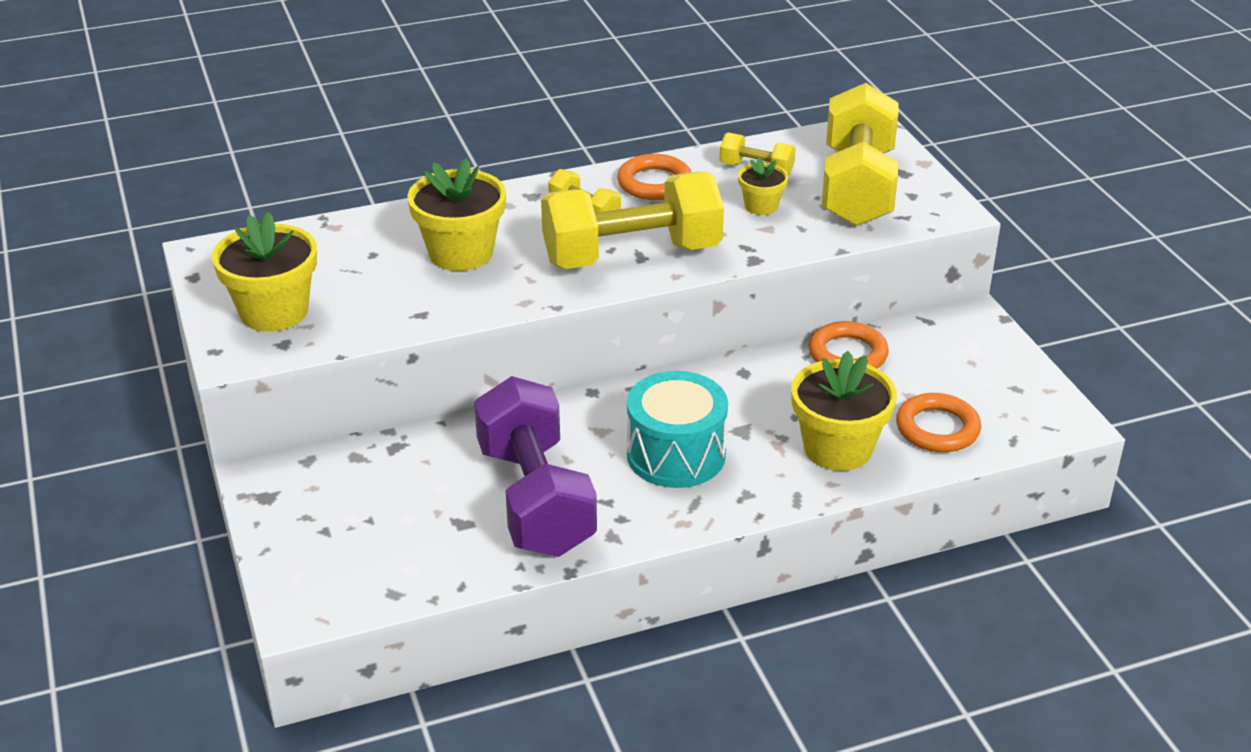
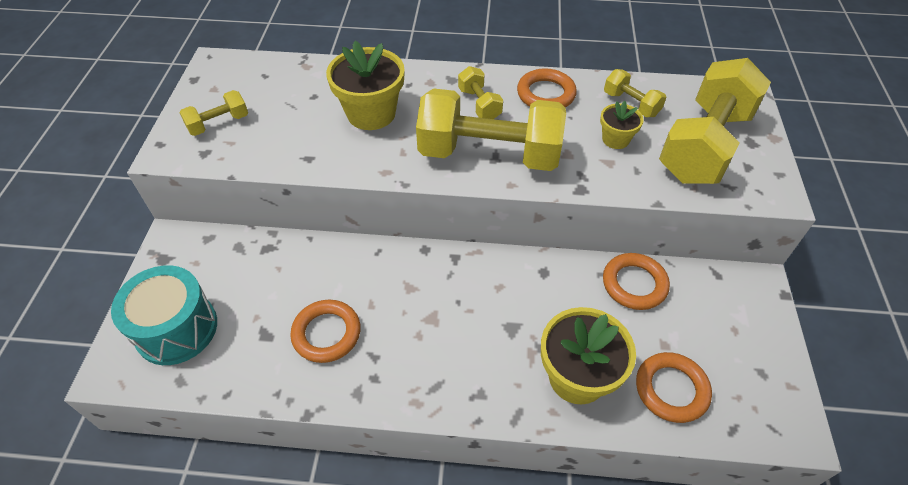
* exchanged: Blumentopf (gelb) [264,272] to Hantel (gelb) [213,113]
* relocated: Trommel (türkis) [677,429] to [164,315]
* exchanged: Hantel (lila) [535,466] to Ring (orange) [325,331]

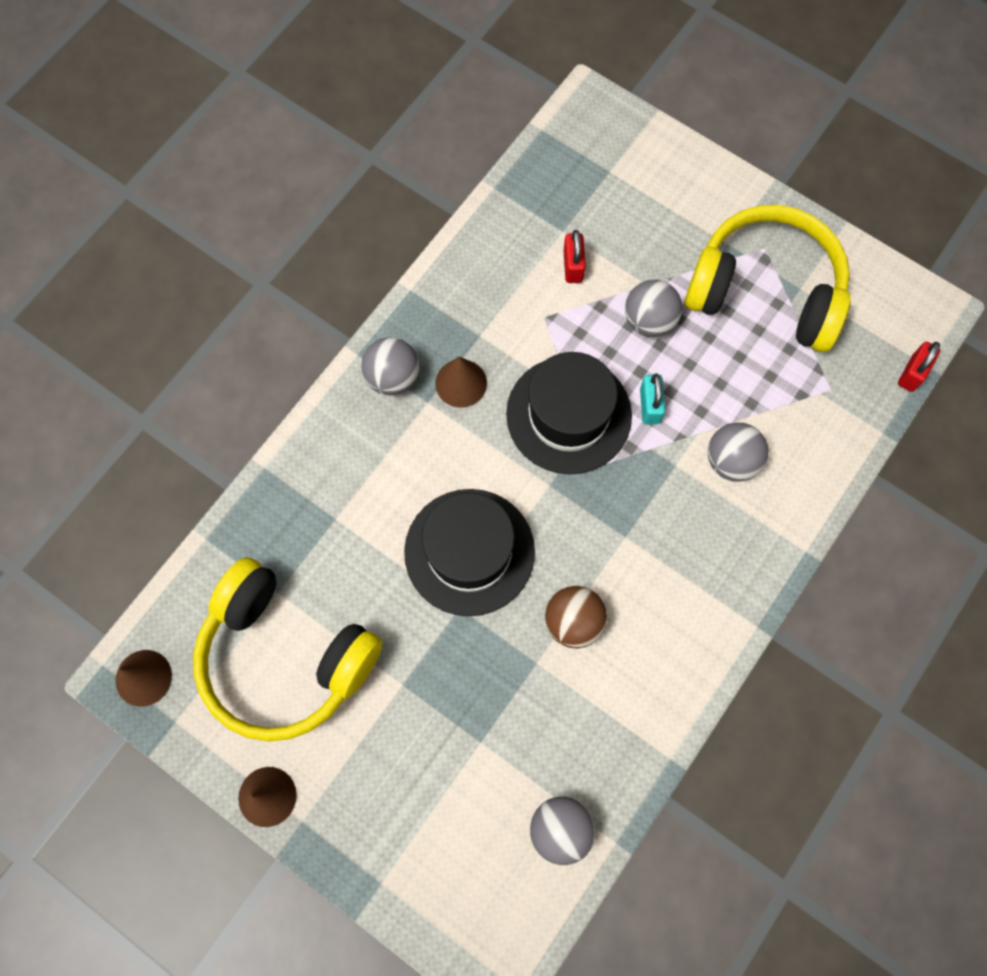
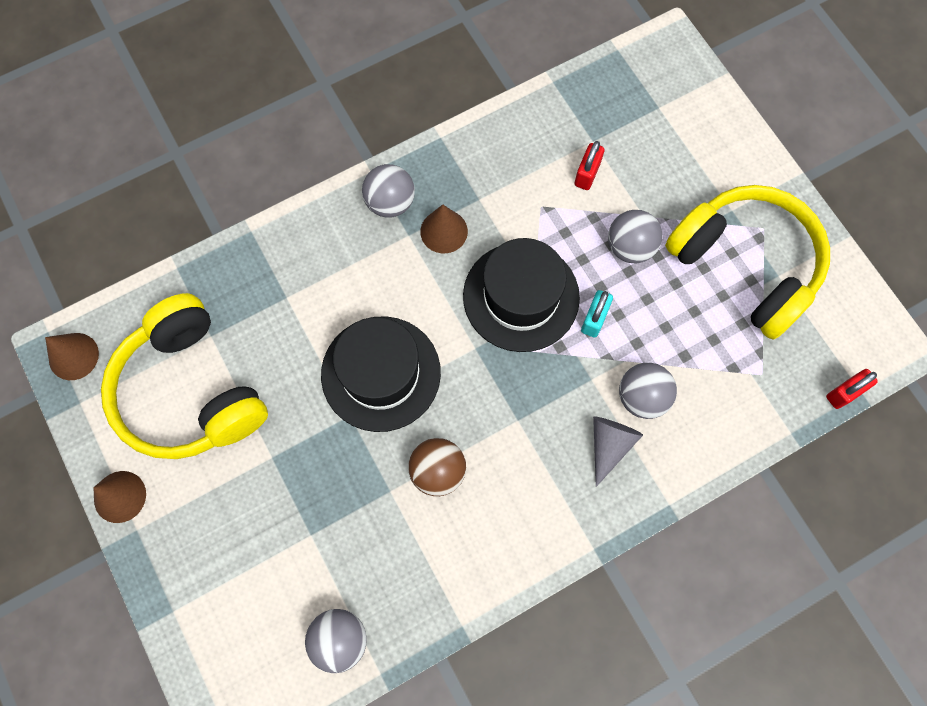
* appeared: Kegel (grau) [618,451]

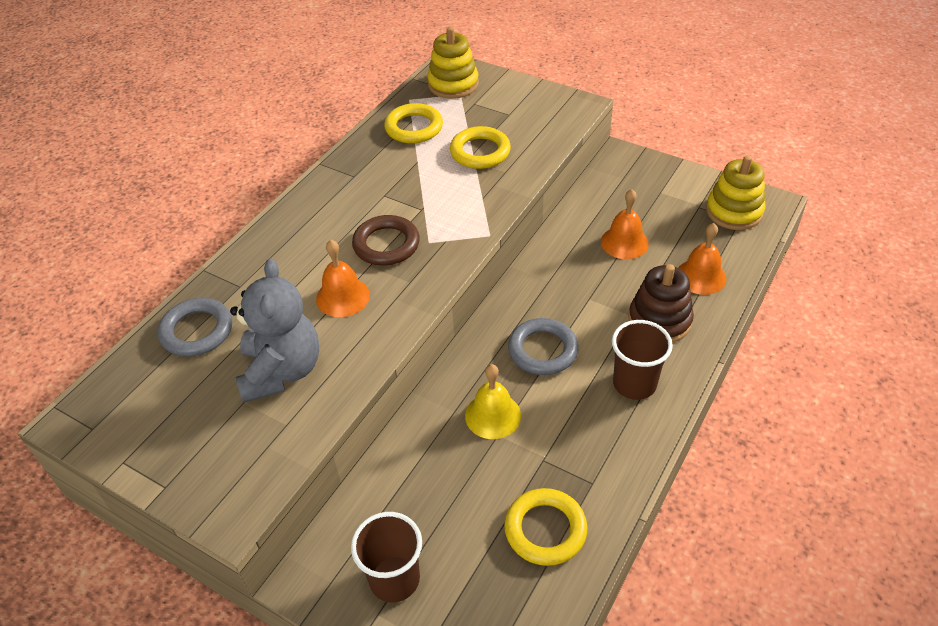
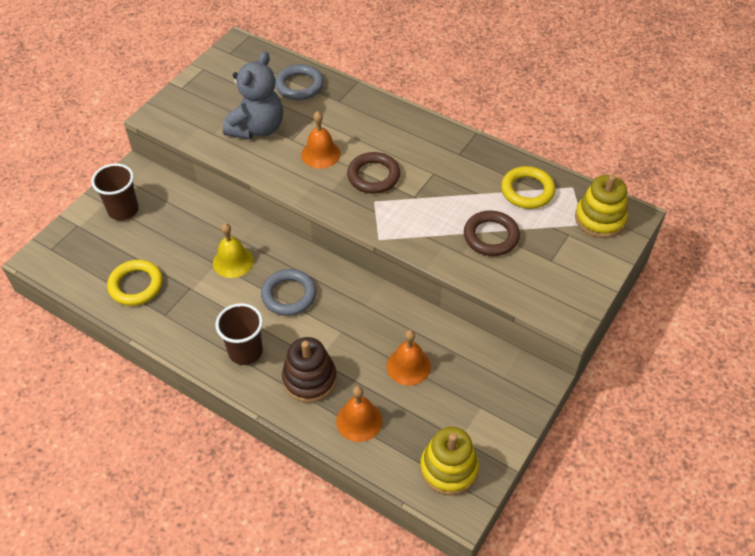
* colour: Ring (gelb) [480,147] to Ring (braun) [492,233]
* spun: Teddybär (grau) [274,330] = [252,95] 60 degrees counterclockwise

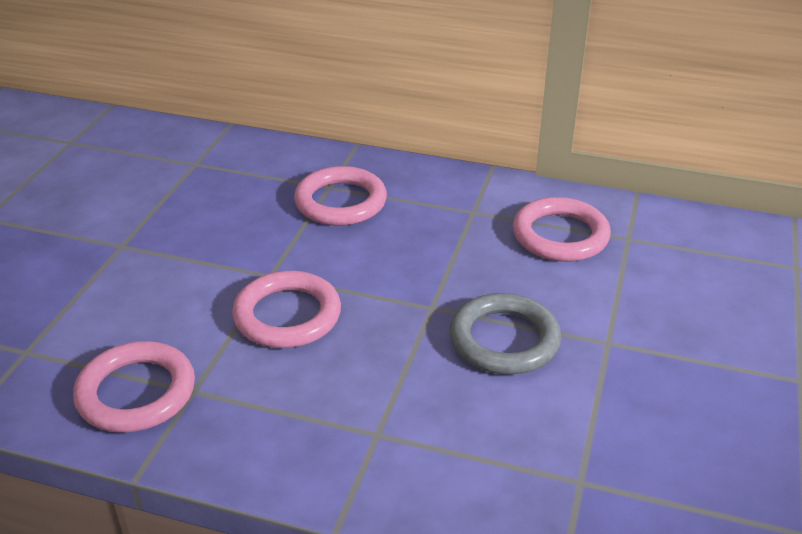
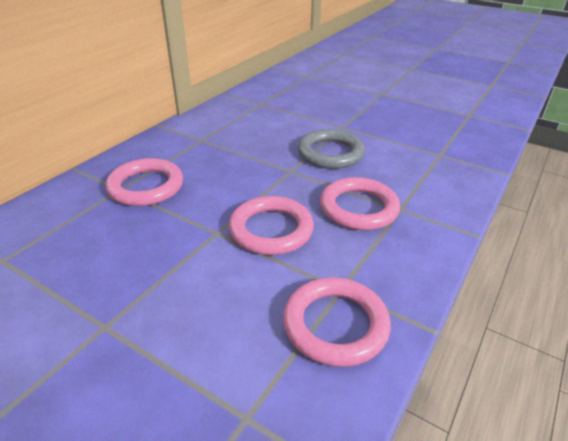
* relocated: Ring (rosa) [562,229] to [360,203]

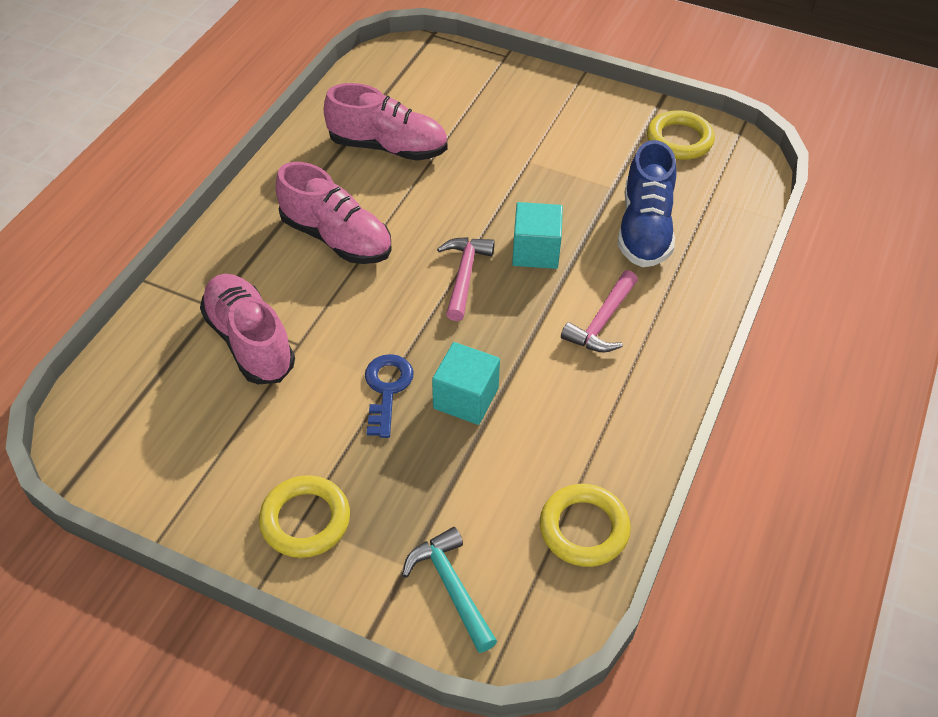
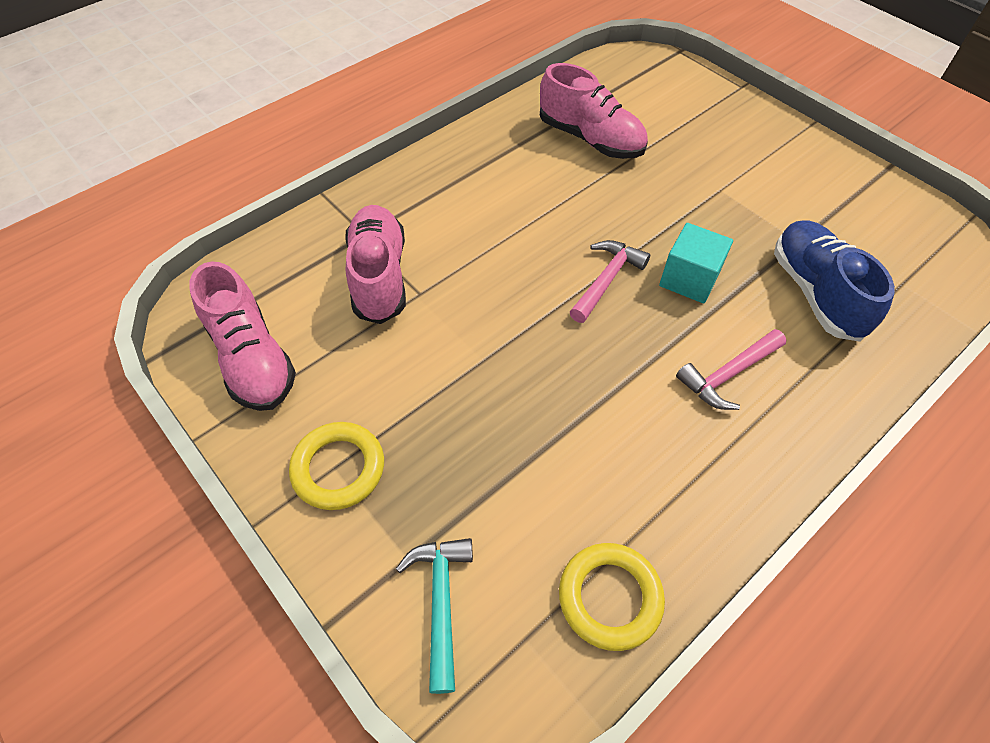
* missing: Ring (gelb) [681,135]
* spun: Schuh (blau) [647,203] = [834,281] 135 degrees clockwise
* relocated: Schuh (rosa) [334,213] to [242,336]
* missing: Kubus (türkis) [466,383]
* missing: Schlüssel (blau) [389,396]

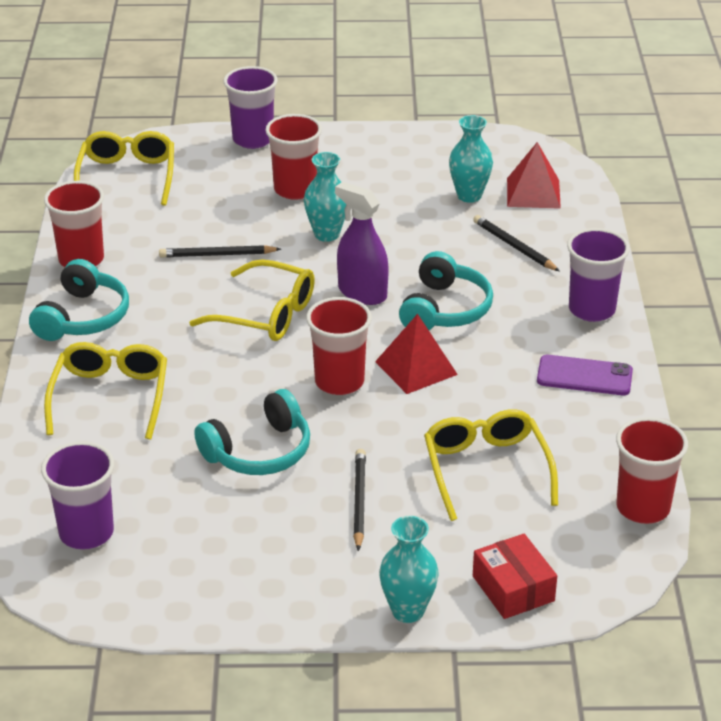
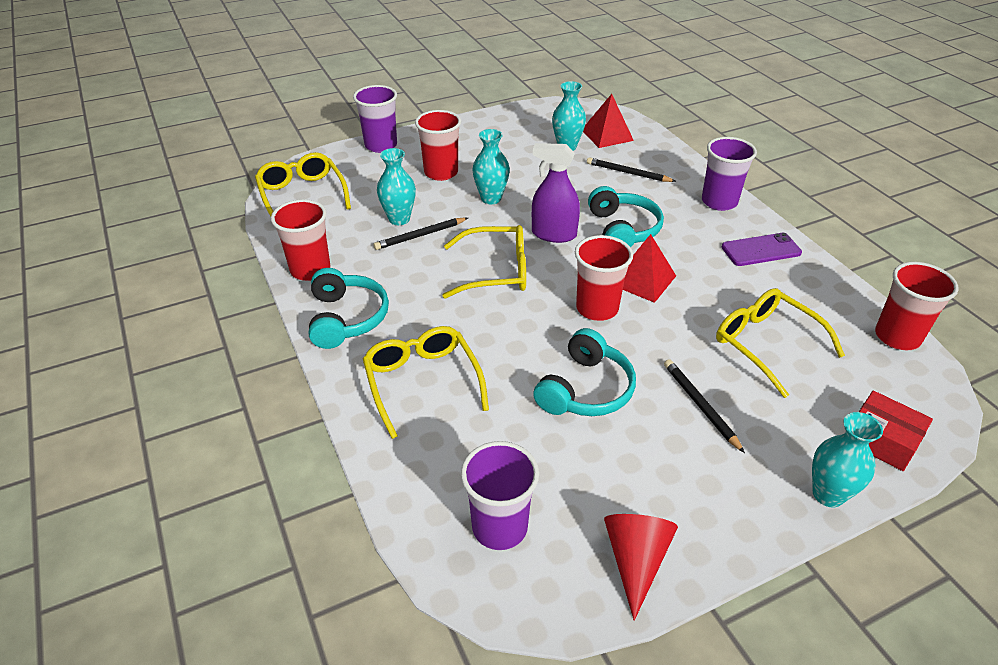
* appeared: Vase (türkis) [396,186]
* appeared: Kegel (rot) [641,567]

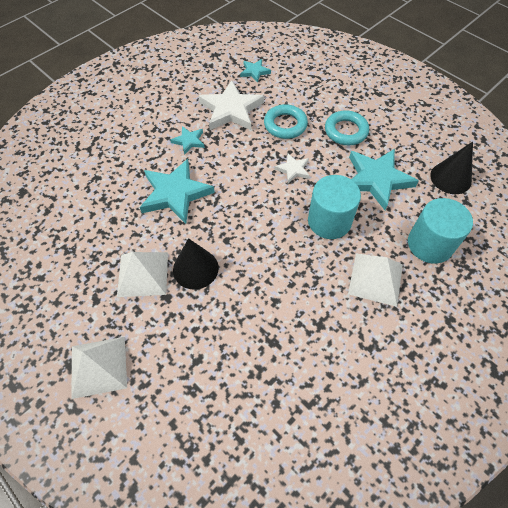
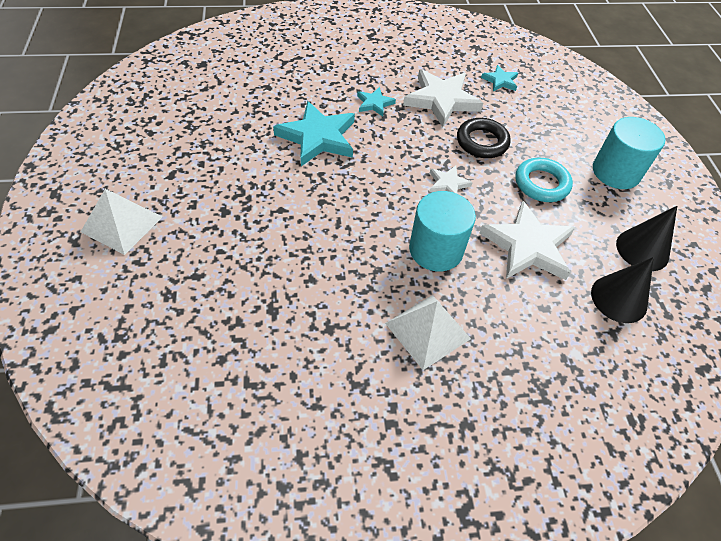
* colour: Ring (türkis) [286,121] to Ring (schwarz) [484,138]
* colour: Stern (türkis) [383,179] to Stern (weiß) [527,240]
* relocated: Vollzylinder (türkis) [440,231] to [629,153]
* relocated: Kegel (schwarz) [196,264] to [646,238]
* missing: Pyramide (weiß) [142,274]

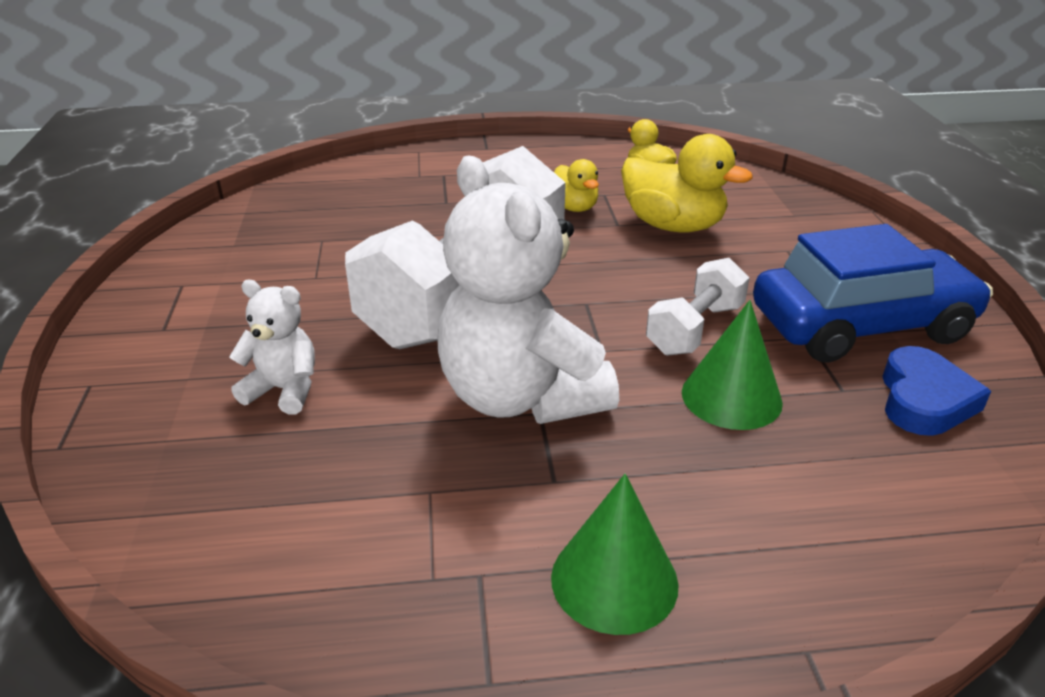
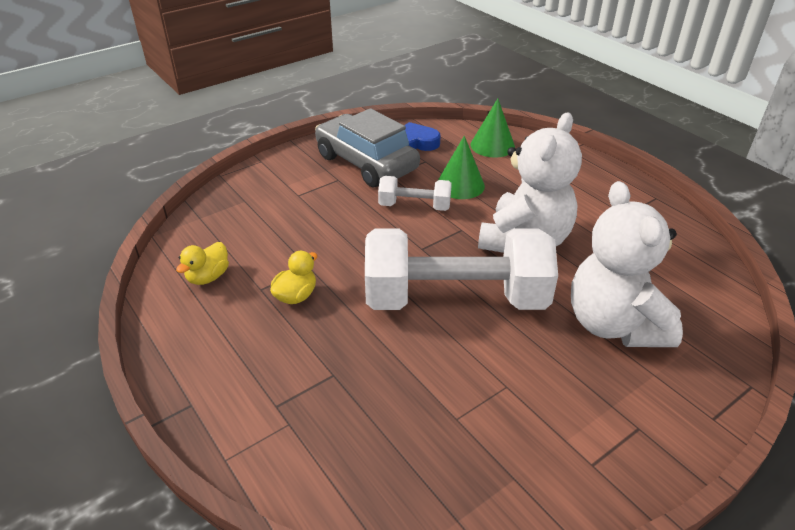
* missing: Ente (gelb) [687,183]
* colour: Auto (blau) [873,293] to Auto (grau) [367,147]
* size: Teddybär (weiß) [272,347] = [627,264] x2.04
* relocated: Kegel (grün) [615,554] to [493,128]

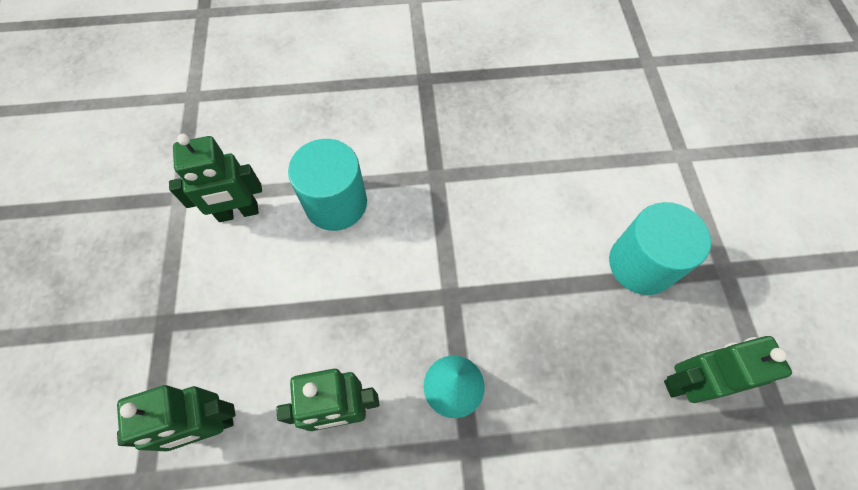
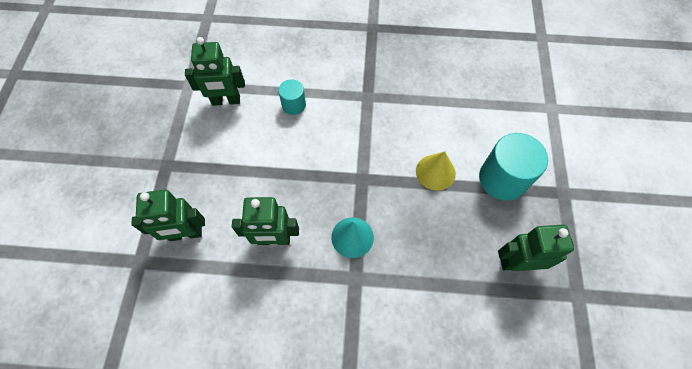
* size: Vollzylinder (türkis) [327,185] = [292,97] x0.55
* appeared: Kegel (gelb) [436,171]

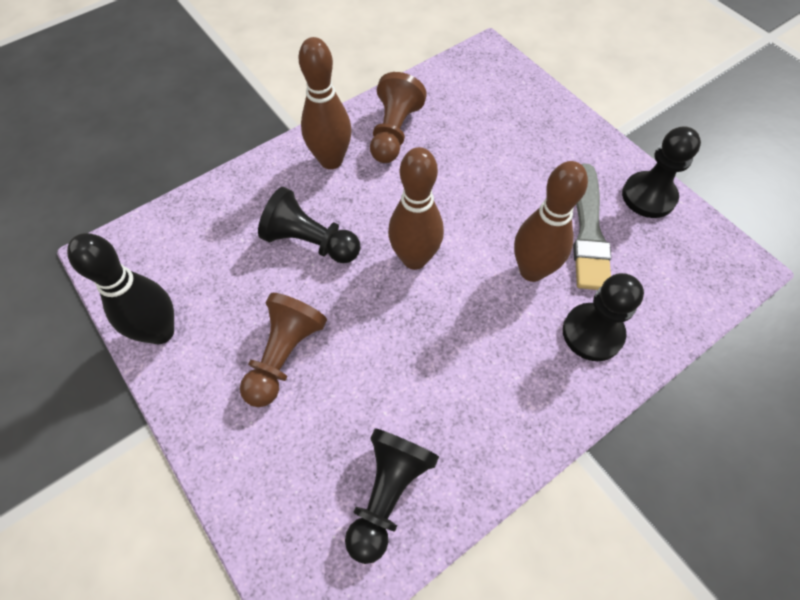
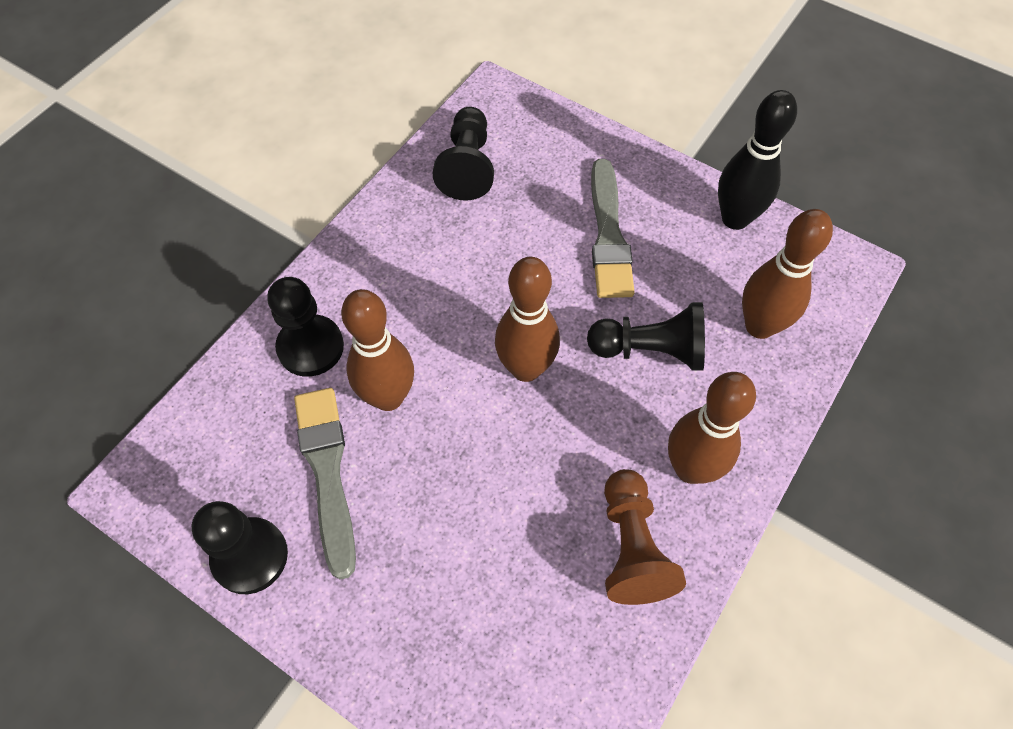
* exchanged: Bauer (braun) [283,350] to Pinsel (grau) [613,228]
* appeared: Bowlingkegel (braun) [787,274]

